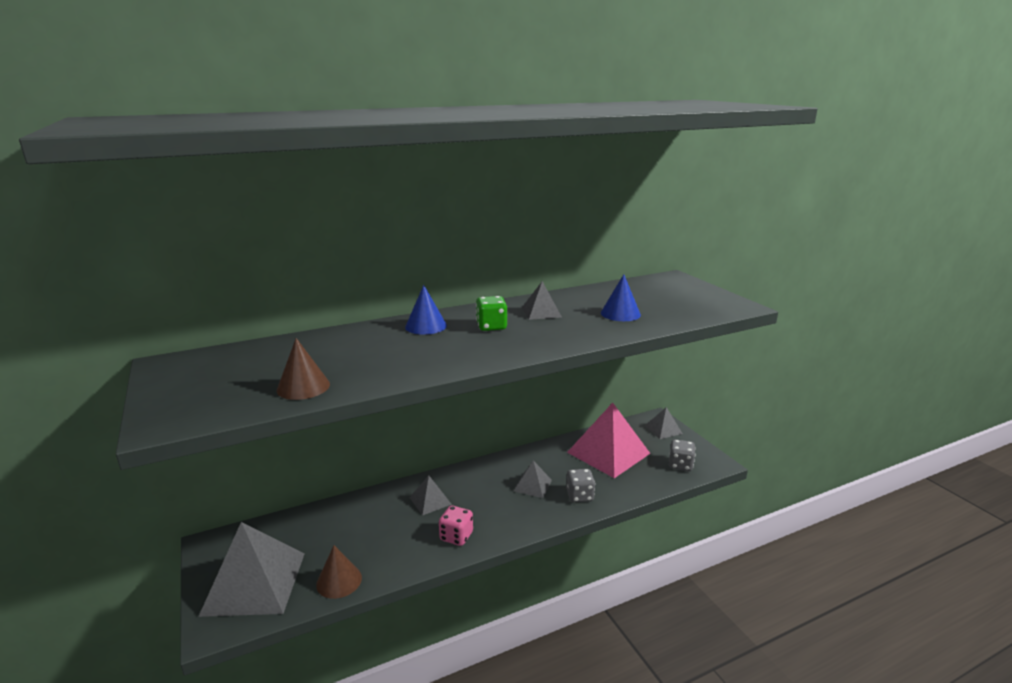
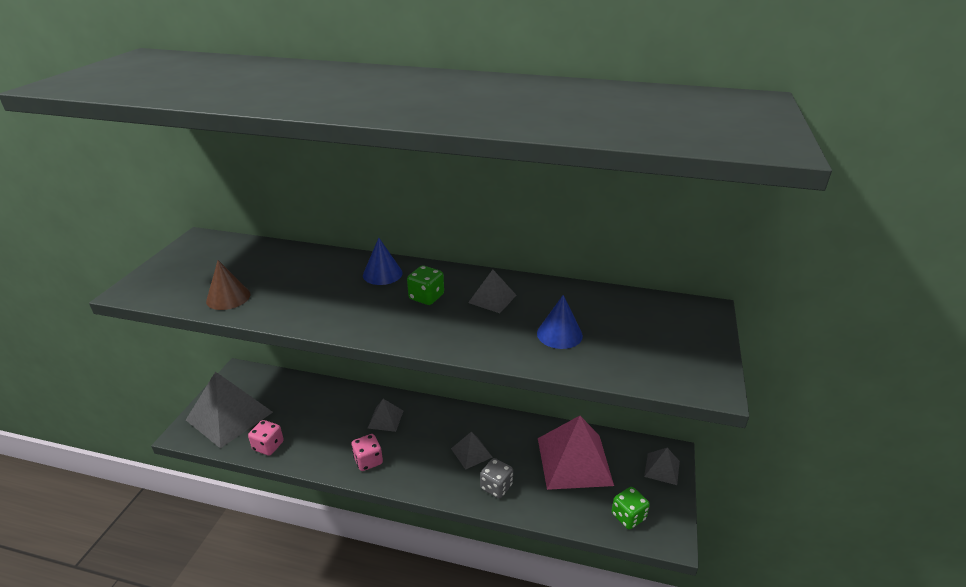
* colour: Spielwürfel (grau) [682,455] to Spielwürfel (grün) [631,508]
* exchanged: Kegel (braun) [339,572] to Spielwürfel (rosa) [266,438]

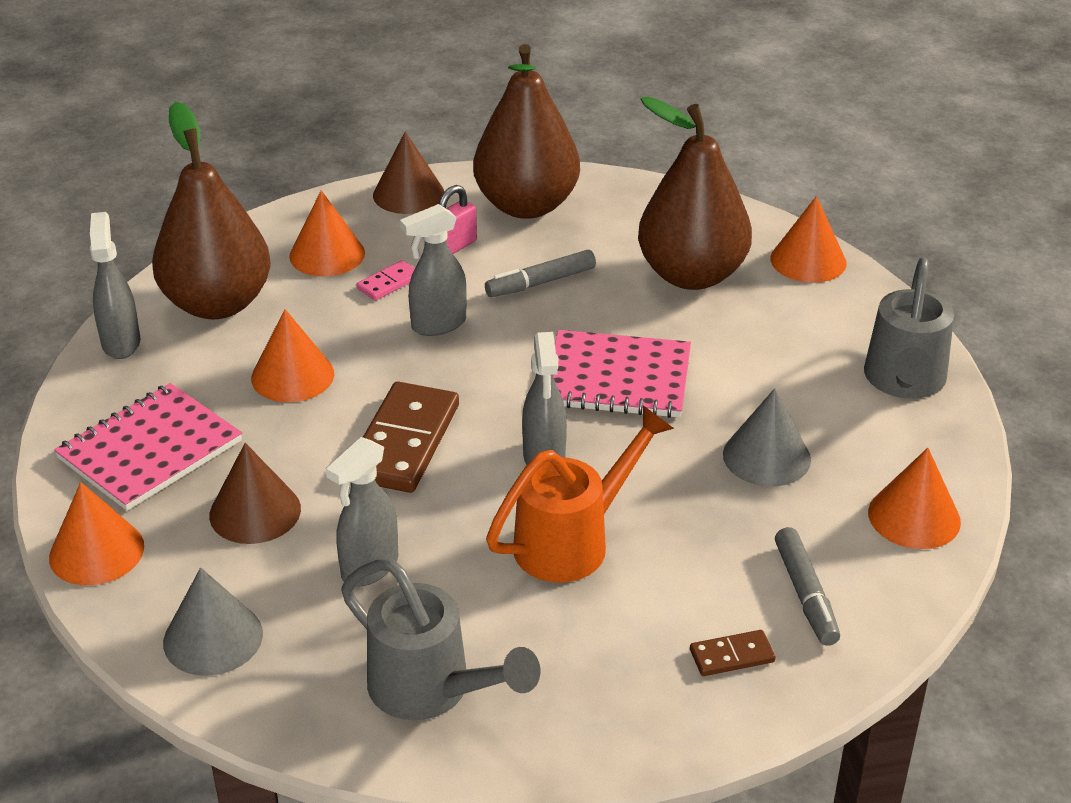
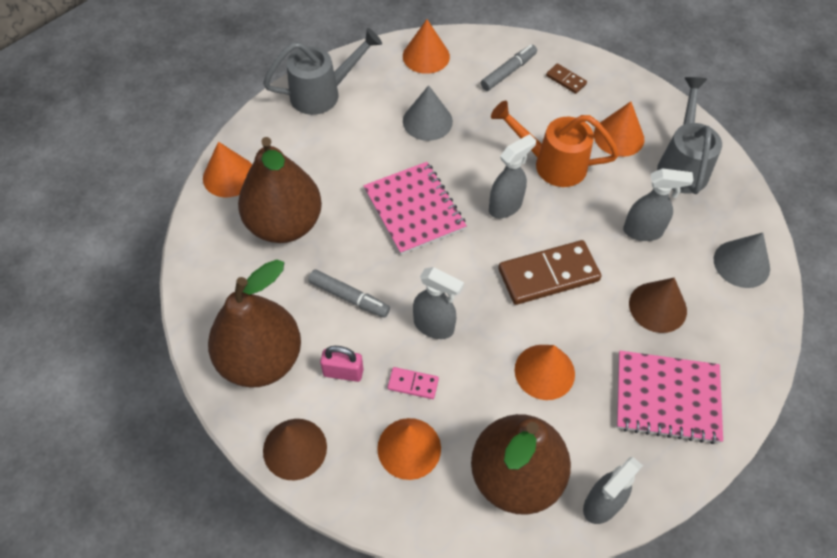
* relocated: Kegel (orange) [96,533] to [619,129]

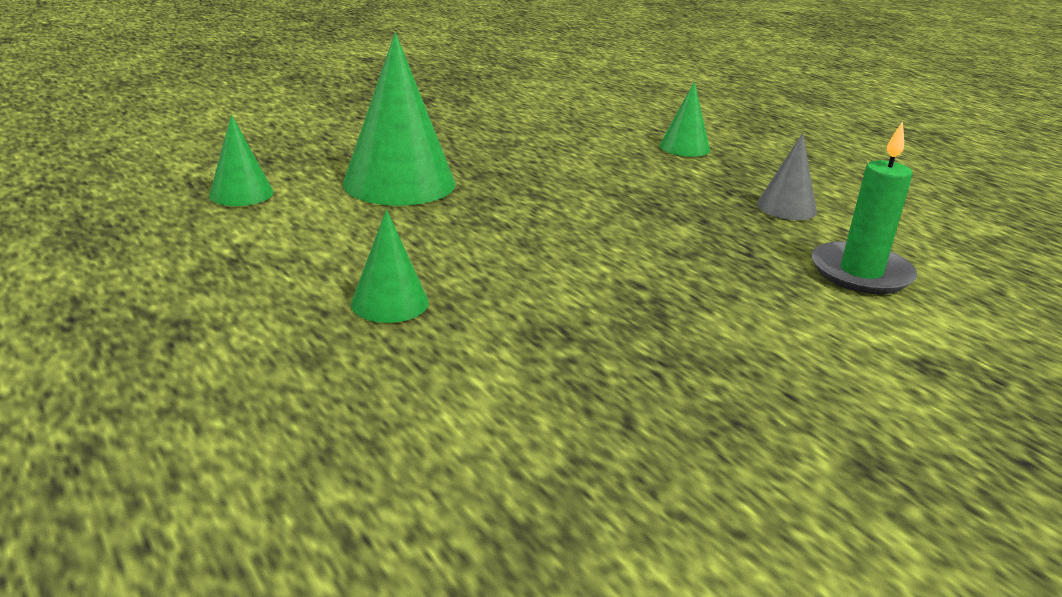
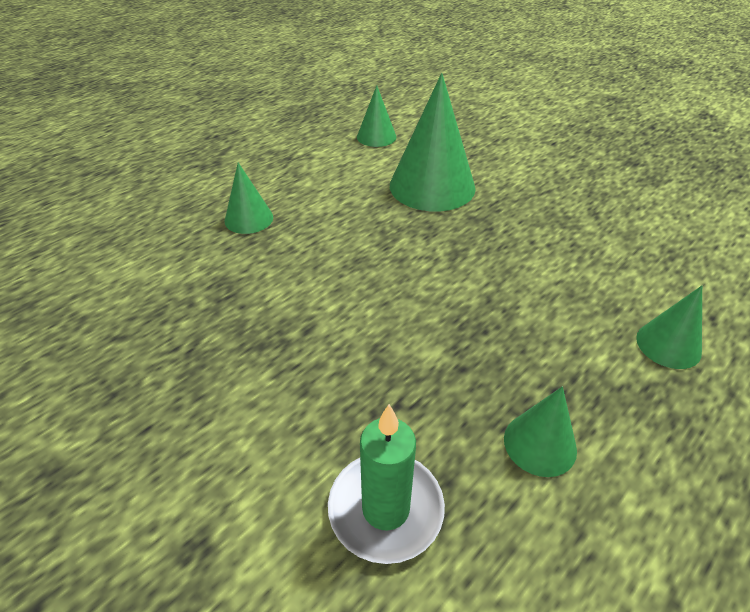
* colour: Kegel (grau) [787,176] to Kegel (grün) [540,431]

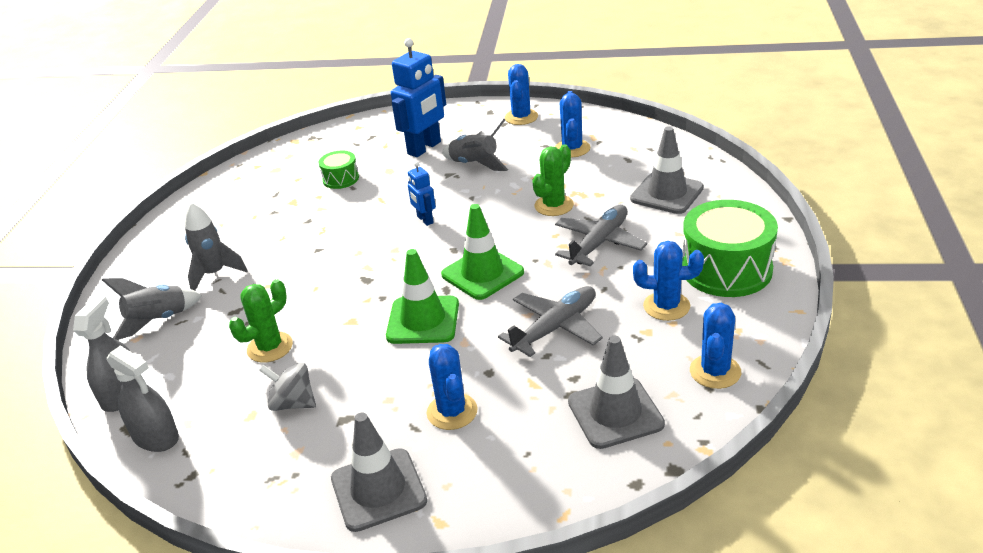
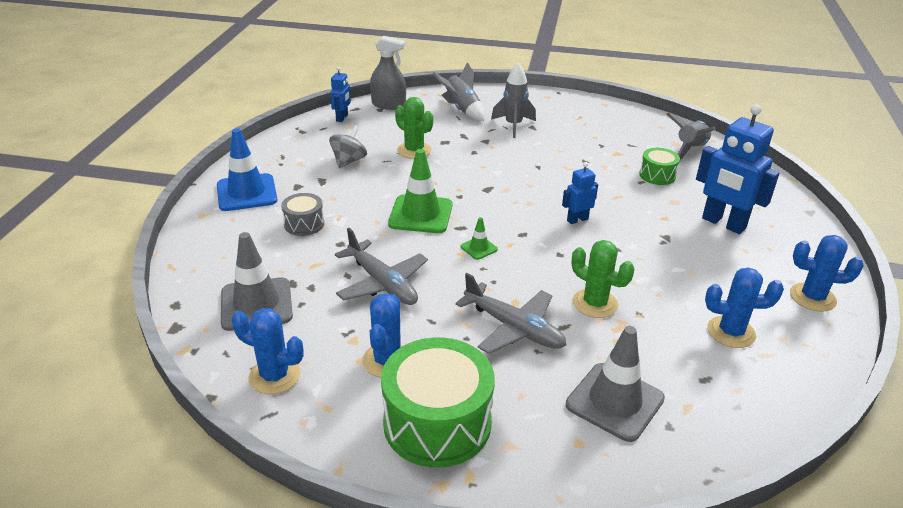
* relocated: Rakete (grau) [475,144] to [691,136]
* size: Leitkegel (grün) [482,252] = [479,238] x0.47
* exchanged: Kaktus (blau) [452,387] to Trommel (grau) [302,214]
* exchanged: Sprühflasche (grau) [143,398] to Roboter (blau) [340,94]
* colour: Leitkegel (grau) [379,472] to Leitkegel (blau) [247,169]

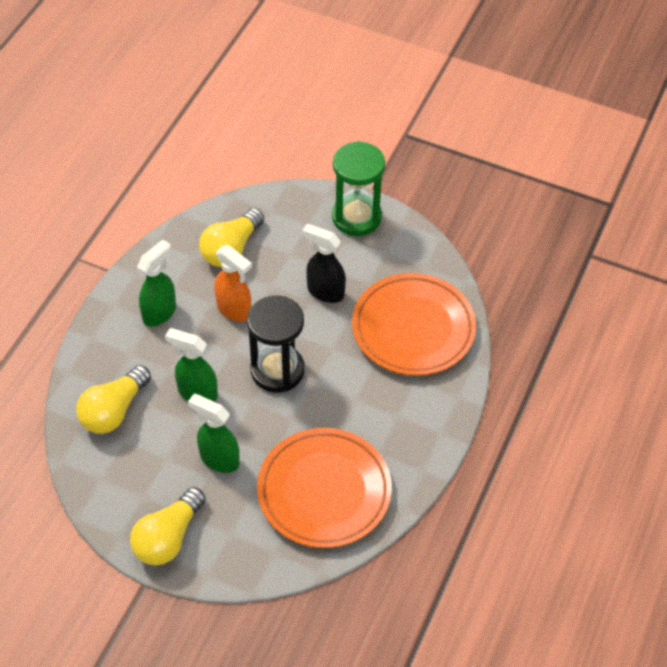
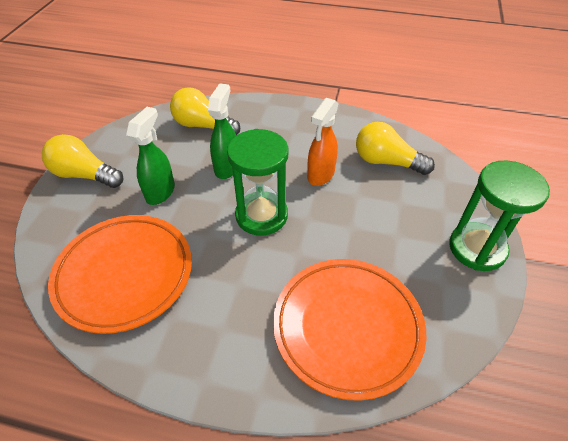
* missing: Sprühflasche (schwarz) [324,263]
* missing: Sprühflasche (grün) [156,283]
* colour: Sanduhr (schwarz) [276,344] to Sanduhr (grün) [257,182]

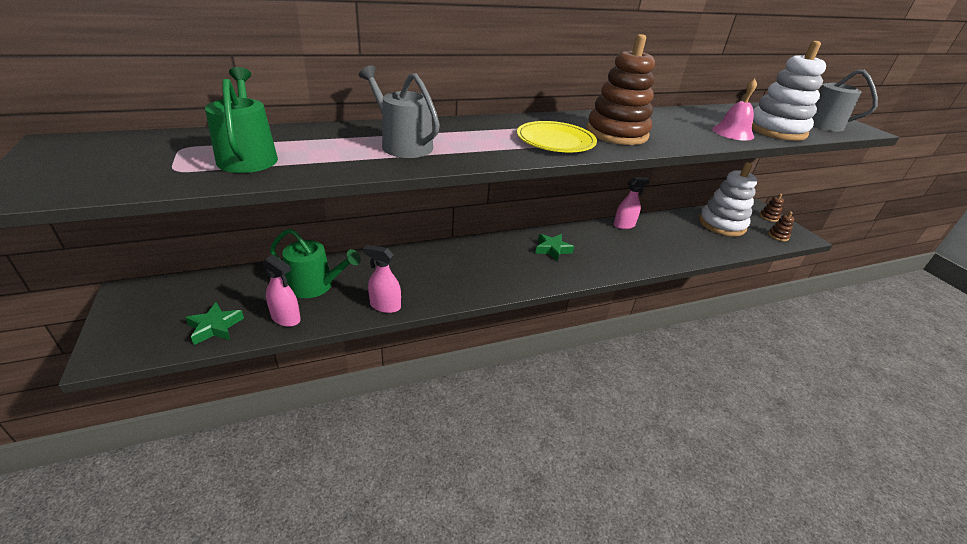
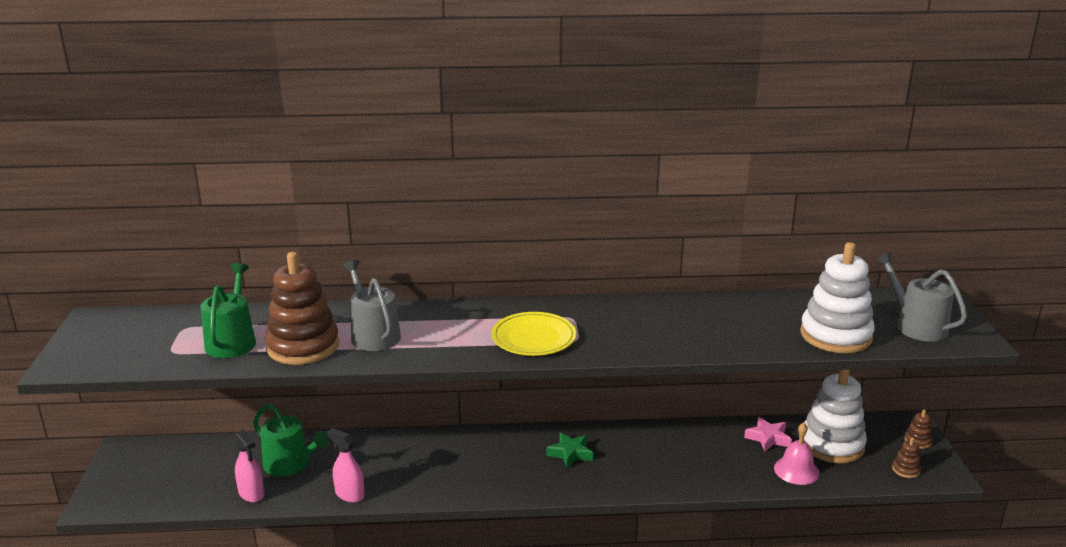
* relocated: Stapelspielzeug (braun) [620,89] to [302,308]
* relocated: Glocke (rosa) [734,110] to [797,453]
* missing: Sprühflasche (rosa) [632,203]
* missing: Stern (grün) [214,323]
* appeared: Stern (rosa) [768,434]

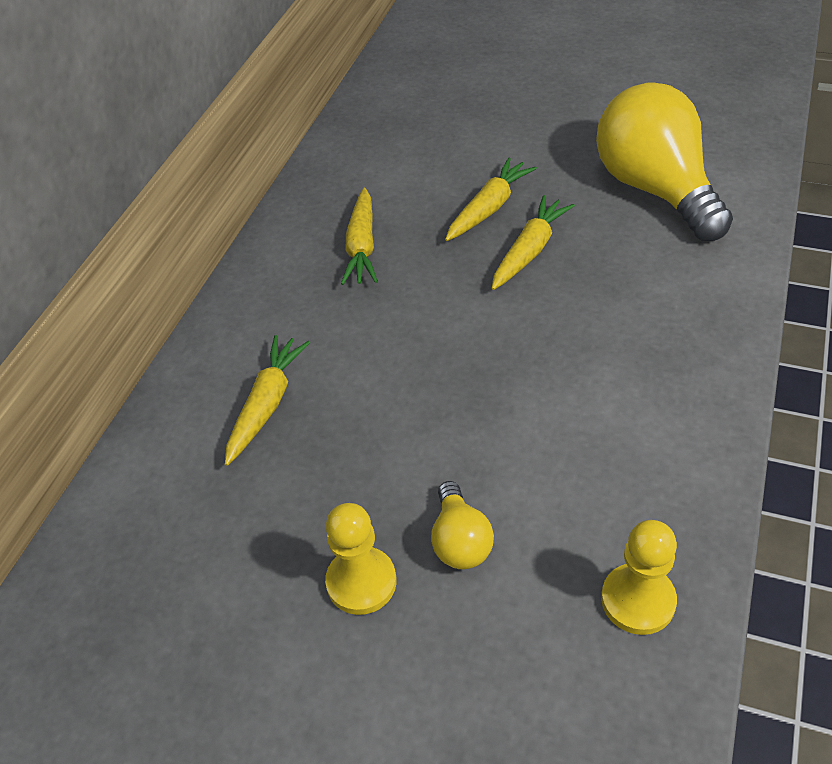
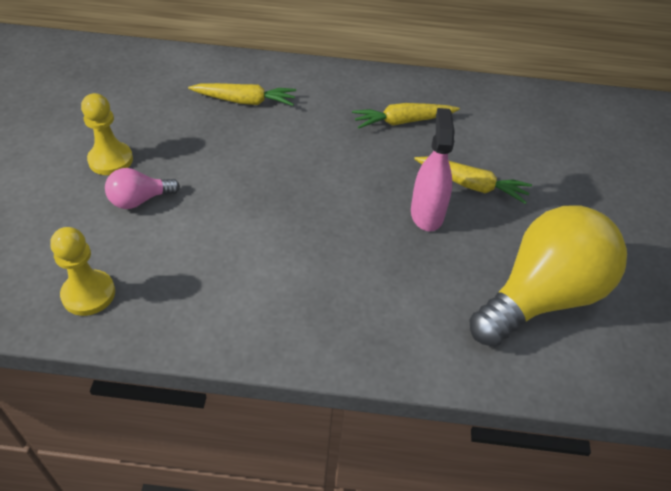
* exchanged: Karotte (gelb) [533,242] to Sprühflasche (rosa) [433,169]
* colour: Glühbirne (gelb) [462,525] to Glühbirne (rosa) [142,188]

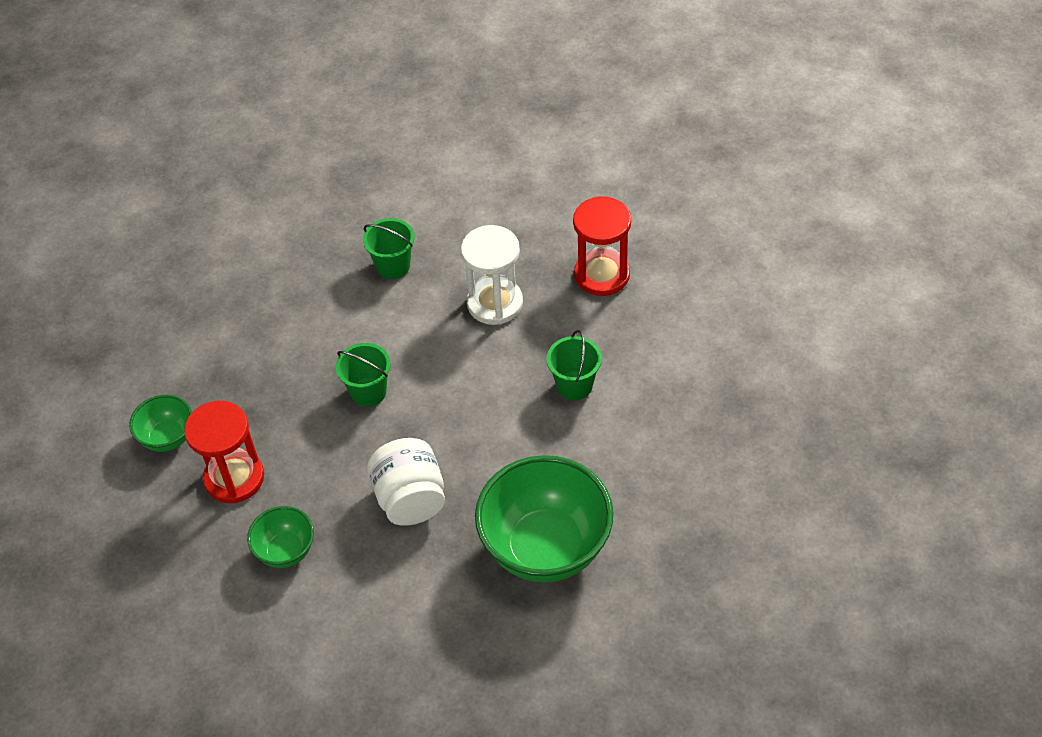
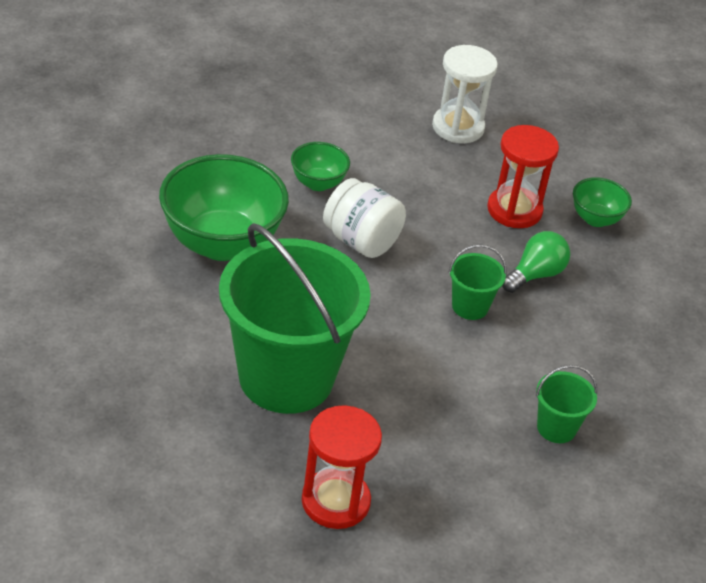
* relocated: Sanduhr (weiß) [492,275] to [465,94]
* size: Eimer (grün) [574,365] = [295,318] x2.42
* relocated: Schüssel (grün) [280,537] to [320,166]
* appeared: Glühbirne (grün) [536,262]

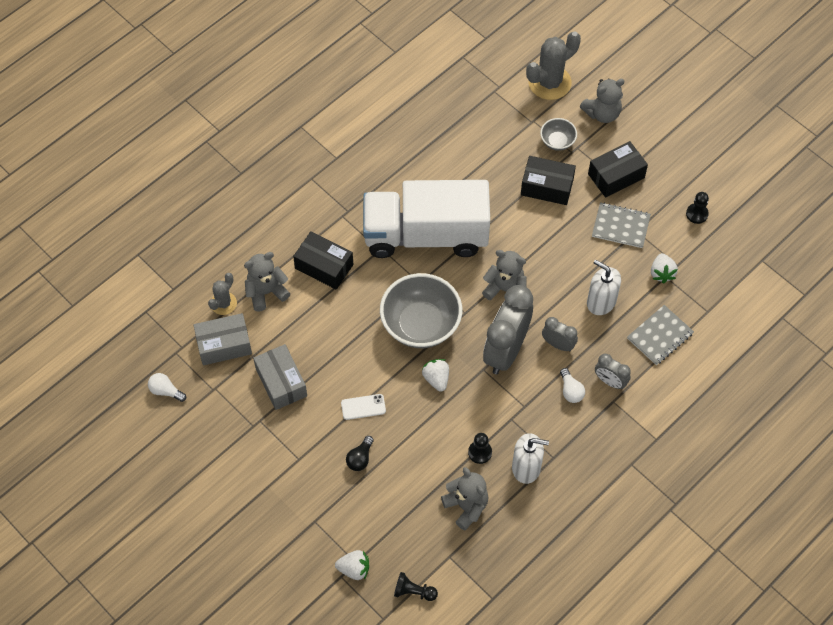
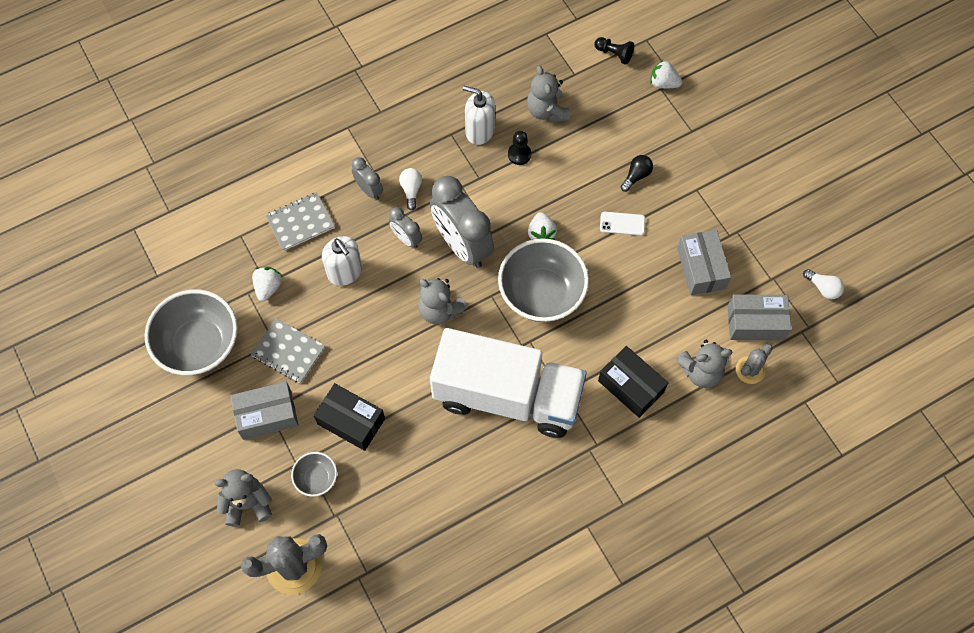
* colour: Schachtel (schwarz) [618,169] to Schachtel (grau) [265,411]
* exchanged: Bauer (schwarz) [697,208] to Schüssel (grau) [191,332]
* spun: Wecker (grau) [508,329] = [462,222] 105 degrees clockwise

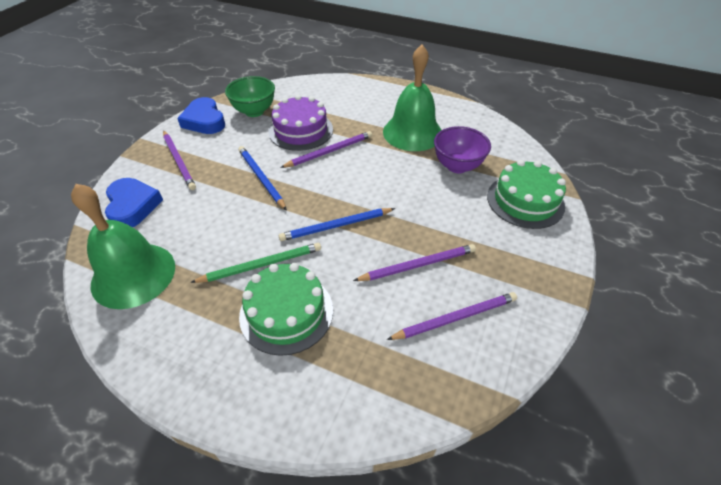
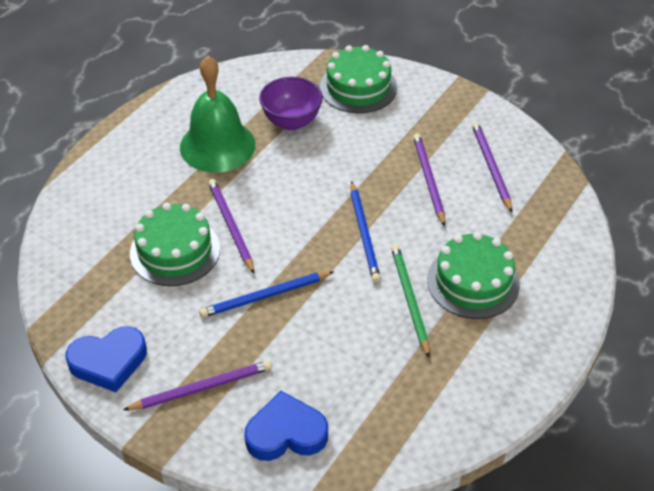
* missing: Schüssel (grün) [250,96]
* colour: Kuchen (lila) [301,123] to Kuchen (grün) [175,244]
* missing: Glocke (grün) [123,246]

